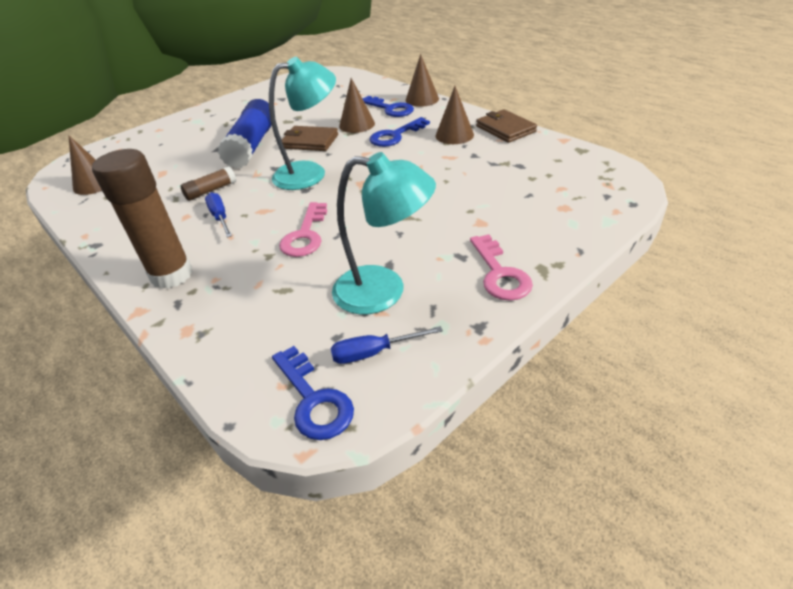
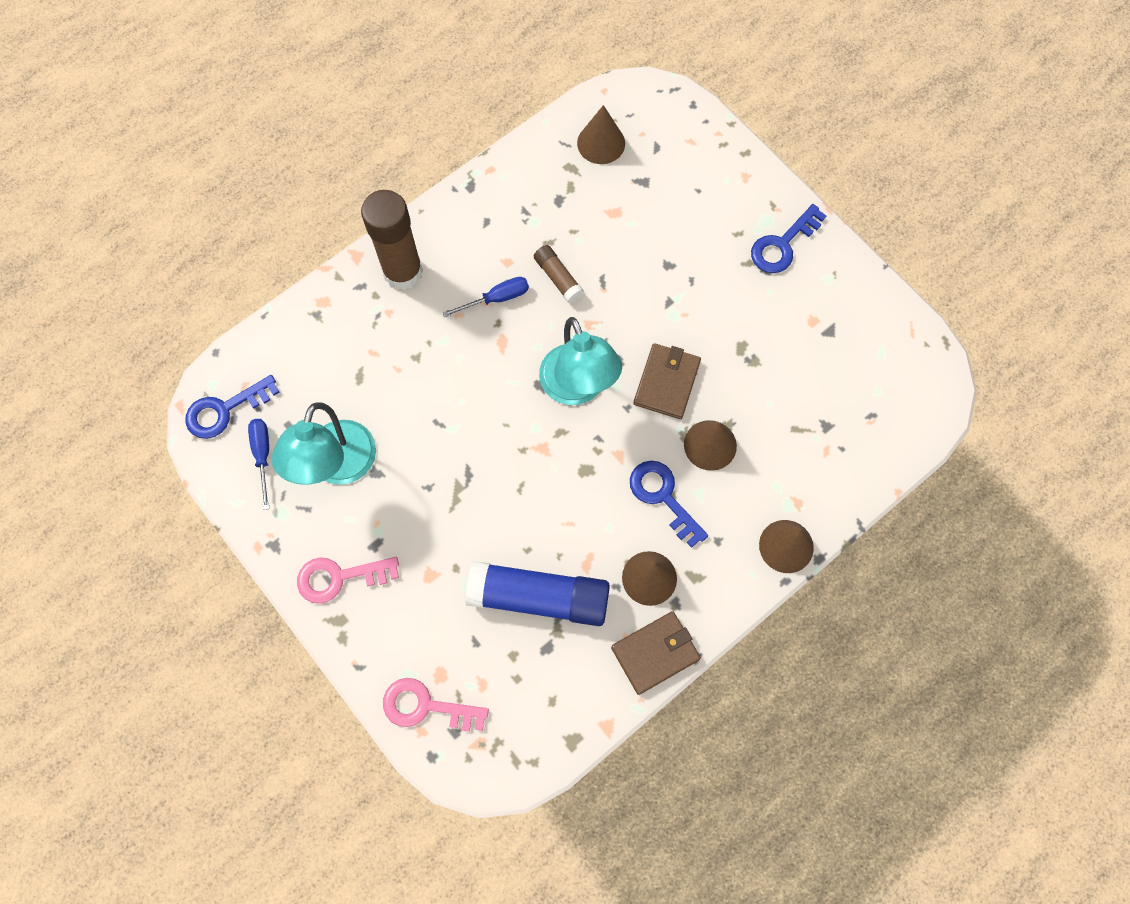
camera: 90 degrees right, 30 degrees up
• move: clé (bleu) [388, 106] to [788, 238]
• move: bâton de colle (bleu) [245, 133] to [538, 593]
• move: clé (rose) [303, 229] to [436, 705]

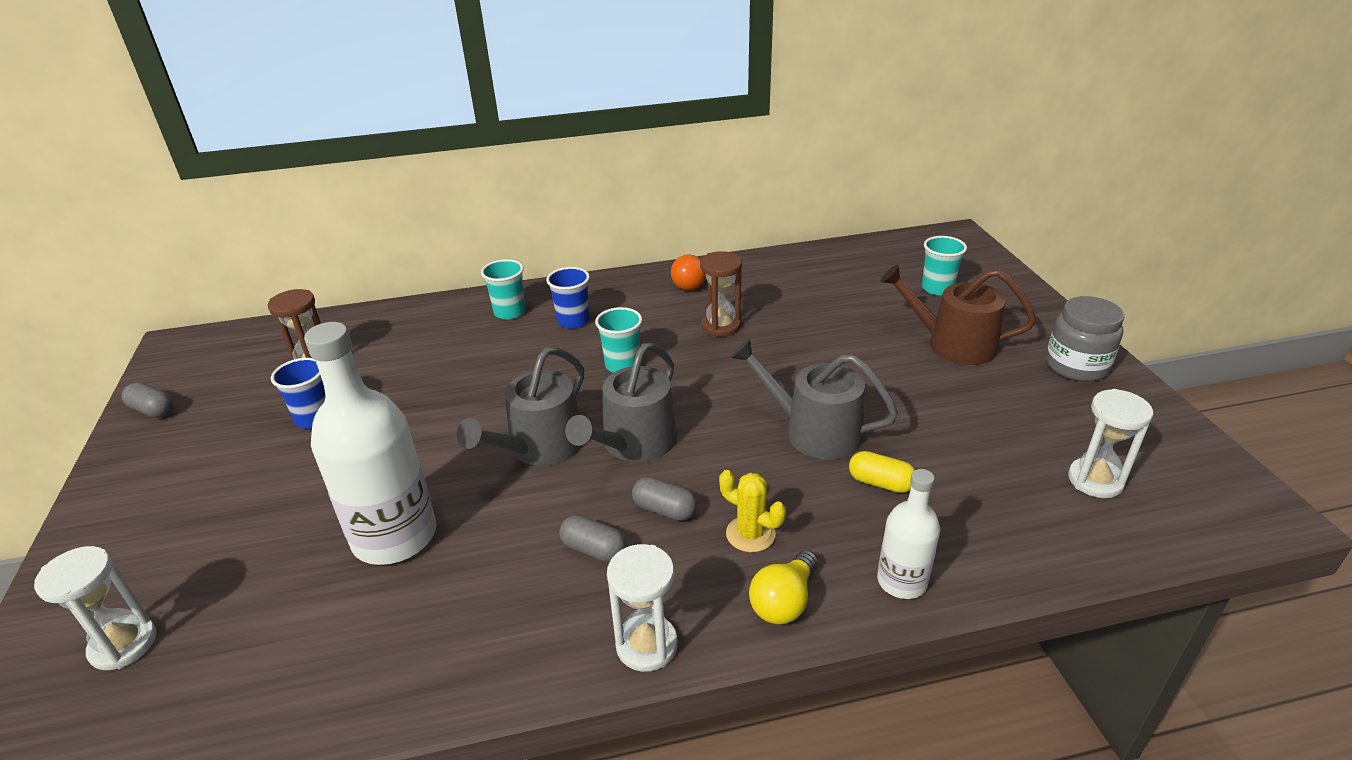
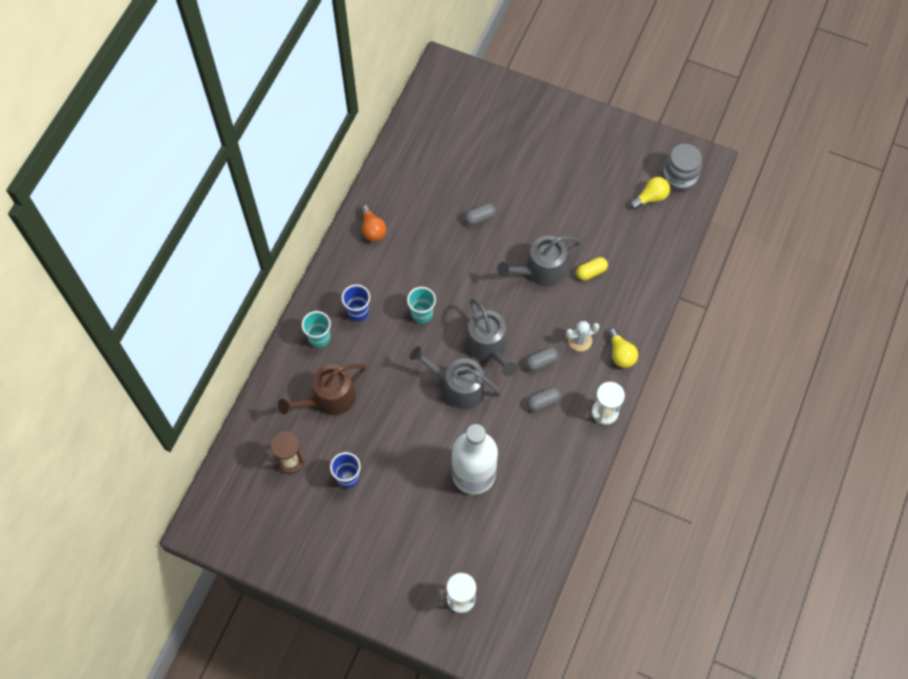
camera: 55 degrees left, 30 degrees up
• delete: gobelet (turquoise) [944, 265]
• delete: sablier (marron) [721, 294]
• move: arrosoir (marron) [958, 314] to [322, 389]
• move: bocal (gris) [1085, 339] to [682, 167]
• rotate: arrosoir (gris) [520, 406] = [455, 377] 135 degrees clockwise
• move: gélule (gris) [147, 400] to [480, 214]
• replace: sablier (blanc) [1110, 443] to ampoule (jaune) [650, 193]
• delete: bouteille (blanc) [908, 534]
• recolor: cactus (jaune) [752, 511] to cactus (blanc) [583, 336]

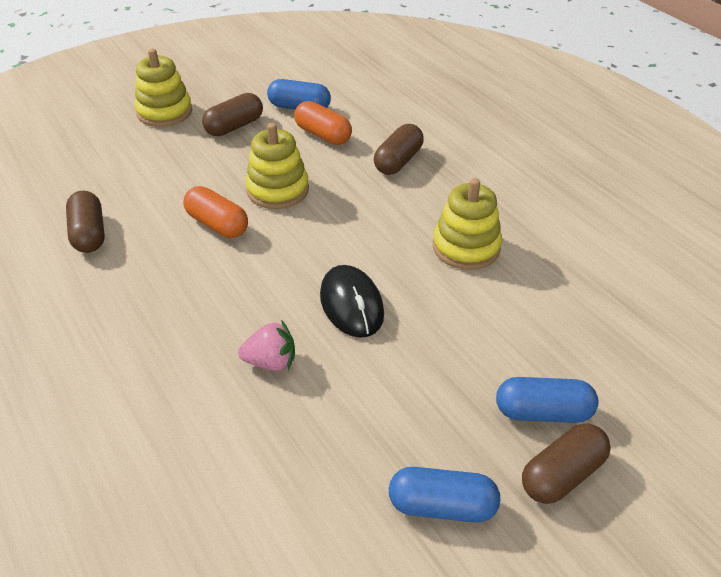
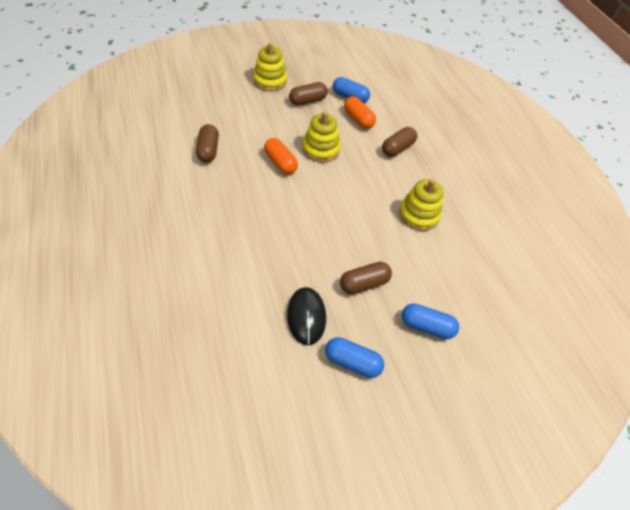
camera: 10 degrees right, 10 degrees up
• move: souris (noir) [352, 301] to [306, 316]
• delete: fraise (rose) [266, 345]
• move: gélule (marron) [566, 463] to [366, 278]

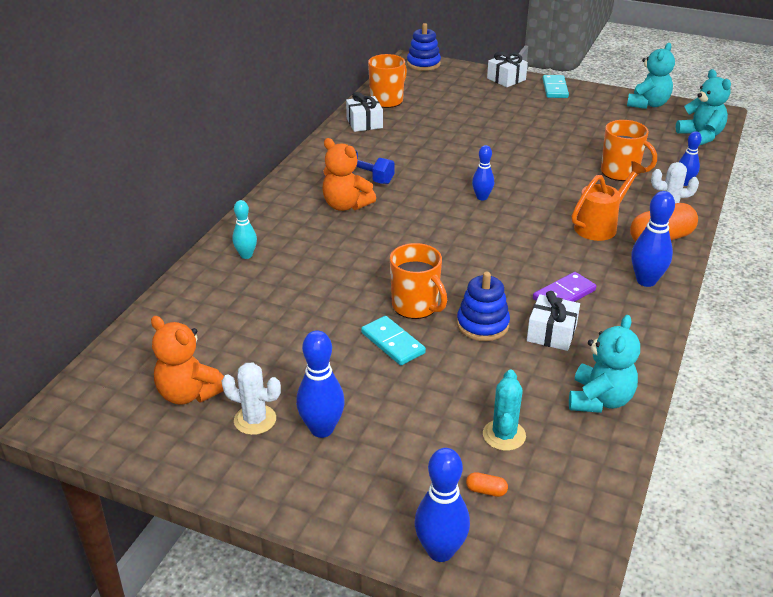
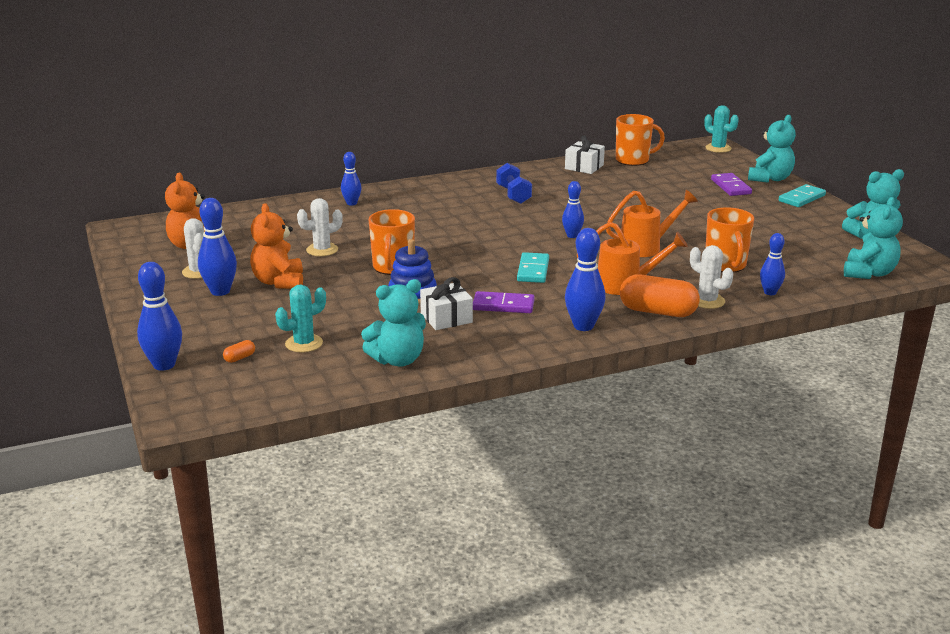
camera: 45 degrees right, 10 degrees down
• replace: jouet à empiler (bleu) [424, 47] to cactus (turquoise) [721, 129]
• replace: cadeau (blanc) [507, 69] to ours en peluche (turquoise) [772, 149]
• move: ours en peluche (orange) [349, 174] to [276, 246]
• recolor: quille (turquoise) [244, 229] to quille (bleu) [351, 179]
• move: domino (turquoise) [393, 340] to [533, 267]
• rotate: gélule (orange) [487, 484] = [239, 351] 75 degrees clockwise
• insert: domino (violet) [731, 184]
• insert: arrosoir (orange) [652, 223]
• insert: cactus (blanc) [320, 227]

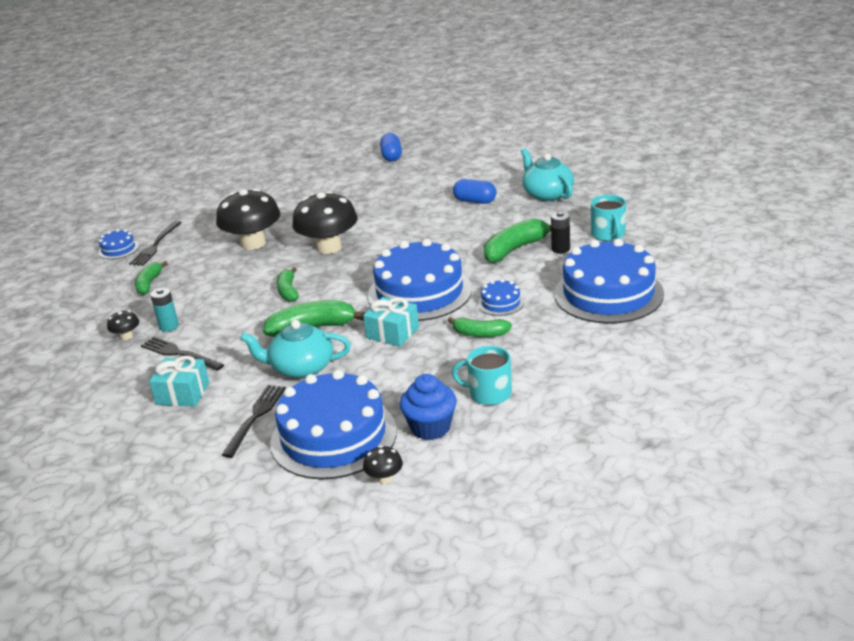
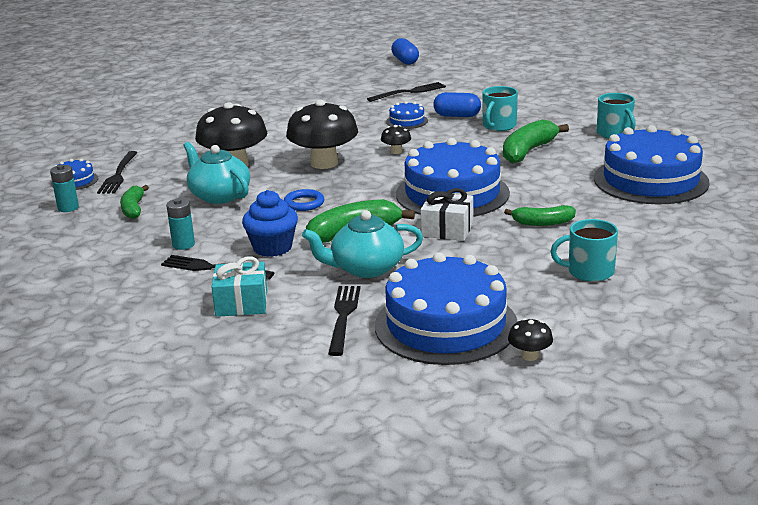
camera: 15 degrees left, 5 degrees down
• move: gélule (bleu) [391, 147] to [405, 51]
• move: théière (turquoise) [547, 175] to [216, 173]
• delete: pile (noir) [560, 232]
• replace: banane (vert) [288, 284] to anneau (bleu) [304, 200]
• move: gâteau (bleu) [501, 297] to [407, 115]
• recolor: cadeau (turquoise) [391, 322] to cadeau (blanc) [447, 214]
• move: champignon (noir) [123, 325] to [396, 139]
• move: muffin (bleu) [428, 407] to [270, 223]
• insert: fourchette (noir) [406, 92]
• insert: tasse (turquoise) [500, 108]
• insert: pile (turquoise) [64, 188]

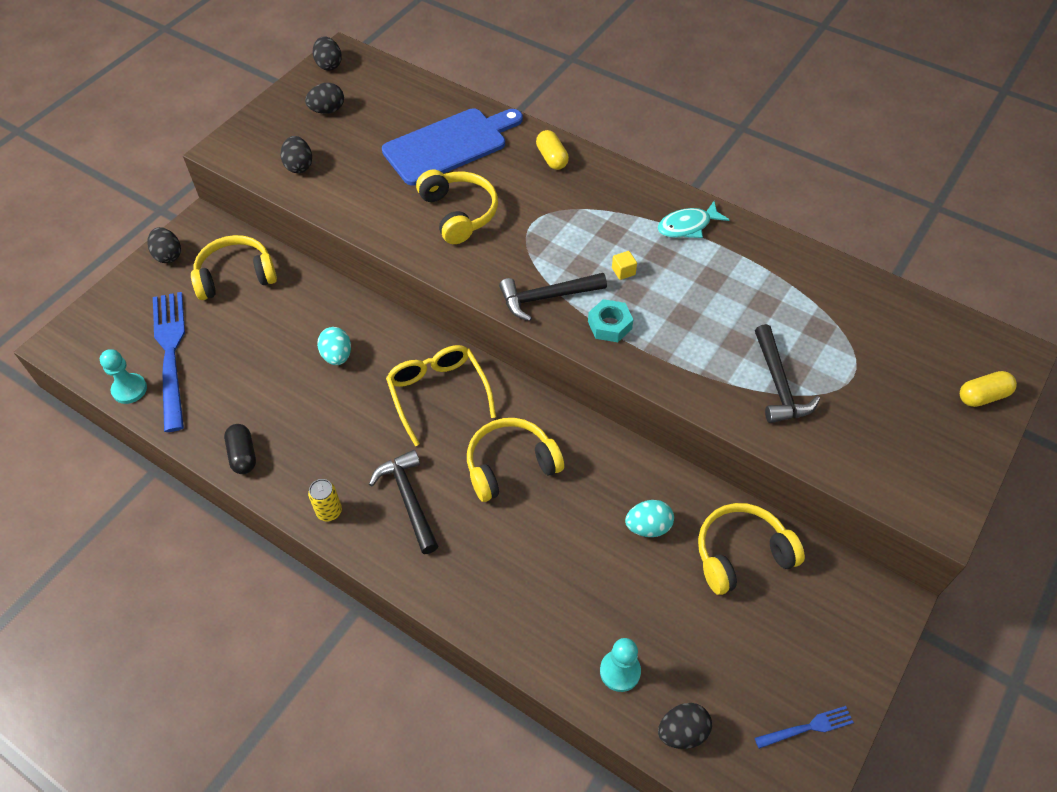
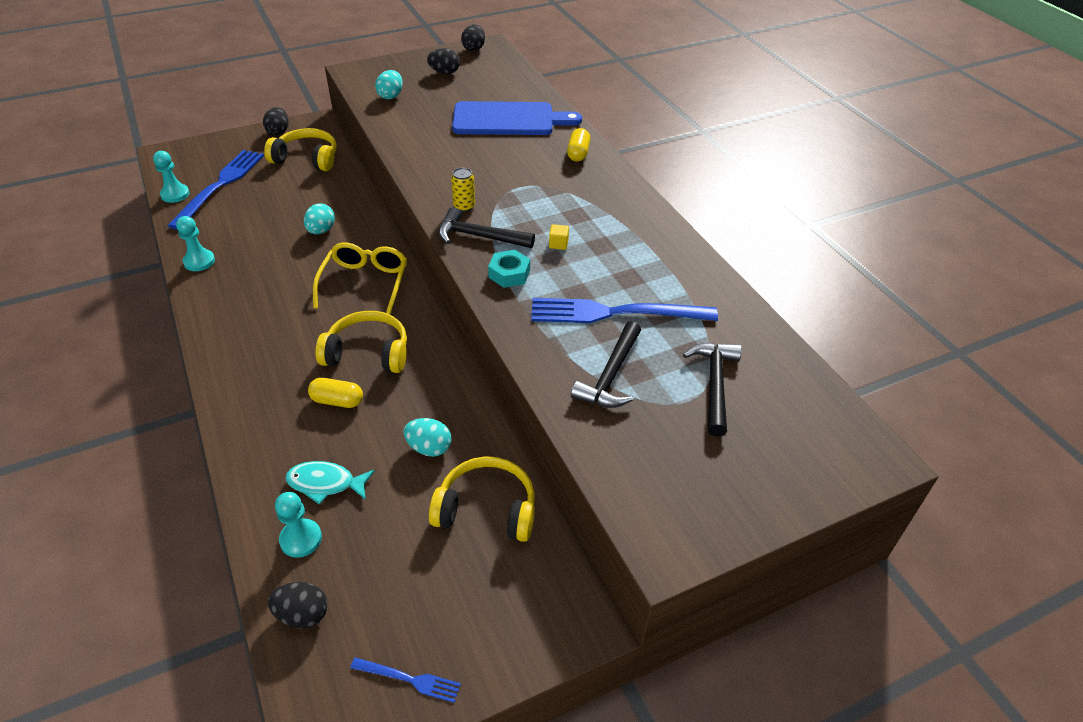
camera: 30 degrees right, 10 degrees down
• recolor: œuf (noir) [296, 154] to œuf (turquoise) [389, 84]
• delete: casque audio (jaune) [457, 207]
• move: poisson (turquoise) [693, 219] to [330, 482]
• move: gélule (jaune) [988, 389] to [335, 393]
• replace: gélule (noir) [240, 449] to pion (turquoise) [195, 243]
• move: marteau (noir) [403, 502] to [712, 389]
• move: canette (jaune) [325, 500] to [463, 190]
• insert: fourchette (bleu) [624, 310]

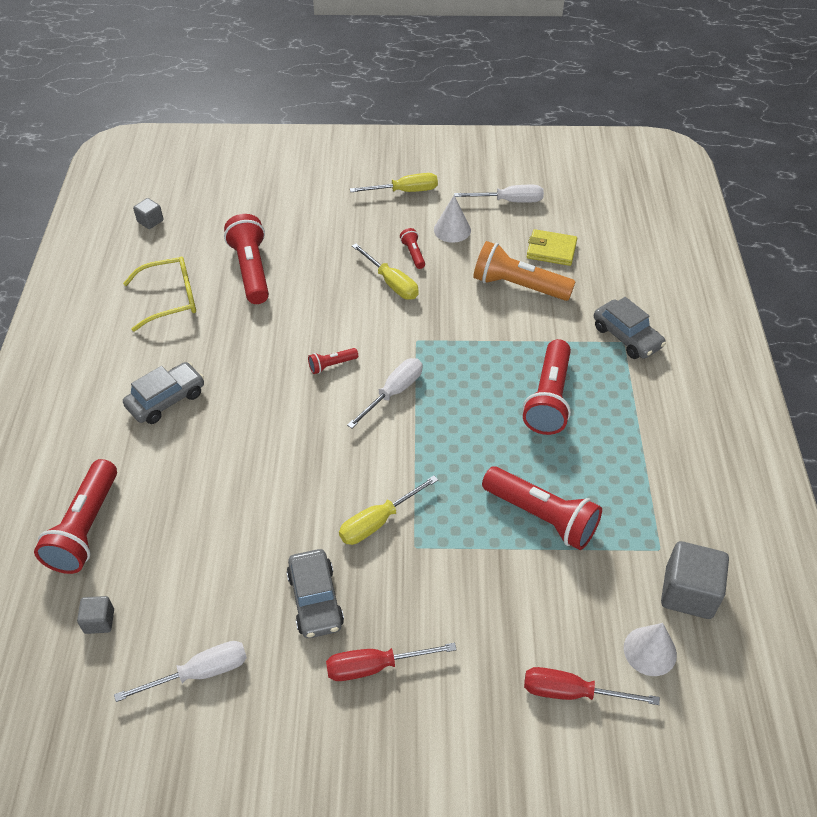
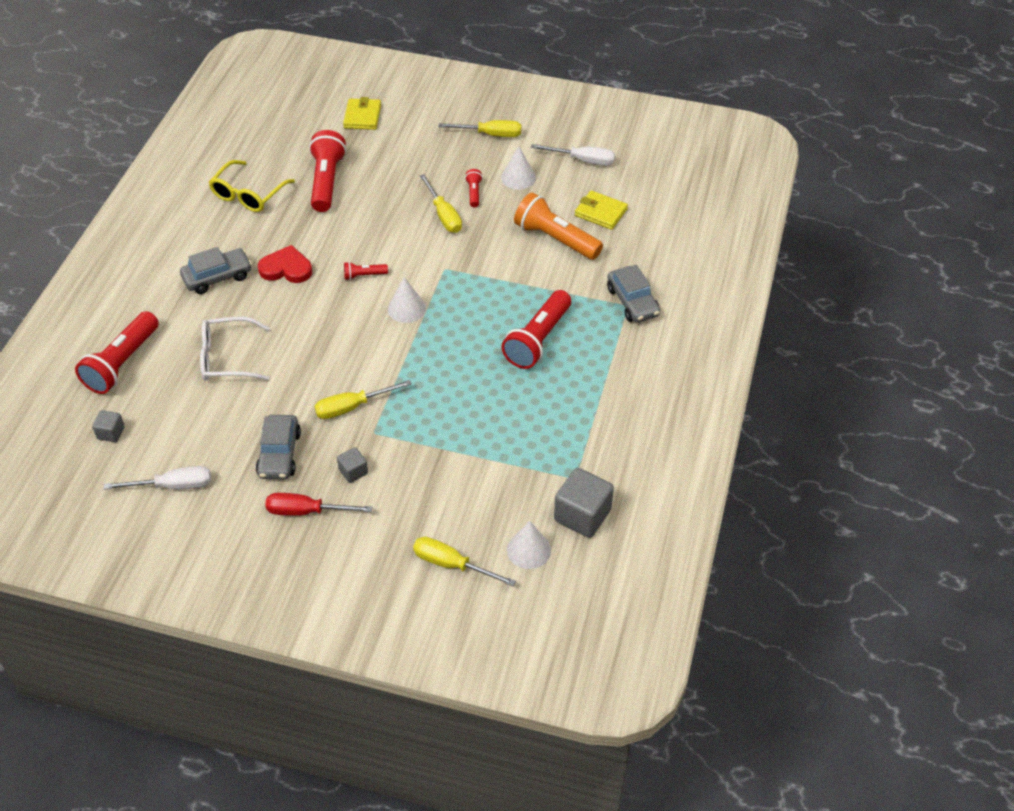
camera: 15 degrees right, 0 degrees up
• move: cube (gris) [148, 213] to [352, 465]
• rotate: lunettes (jaune) [159, 294] = [251, 186] 120 degrees clockwise
• replace: tournevis (blanc) [385, 393] to cône (blanc) [407, 300]
• delete: lampe de poche (rouge) [542, 508]
• recolor: tournevis (rouge) [592, 686] to tournevis (jaune) [464, 561]
• insert: portefeuille (jaune) [362, 113]
• insert: cœur (rouge) [285, 264]
• insert: lunettes (blanc) [235, 349]

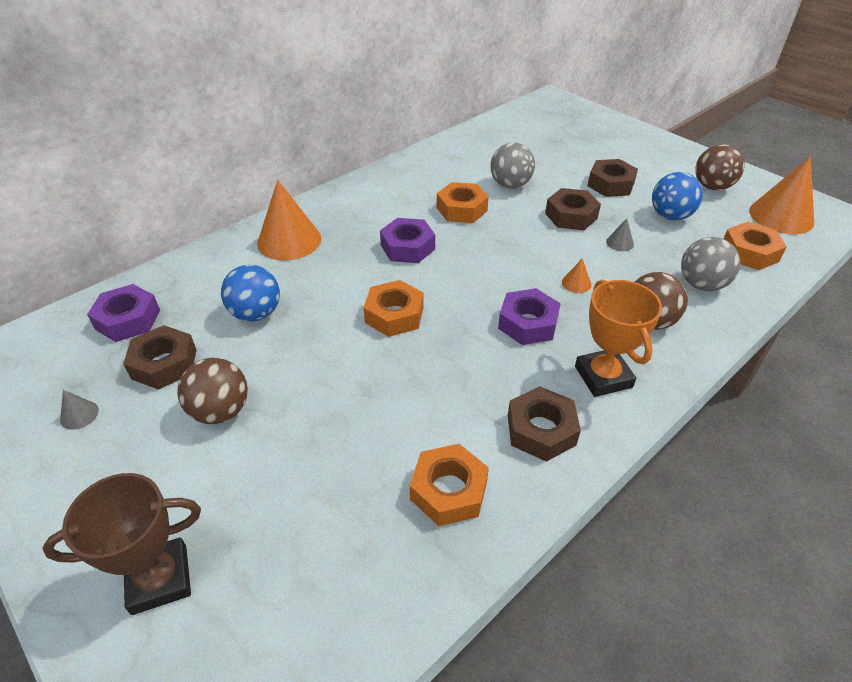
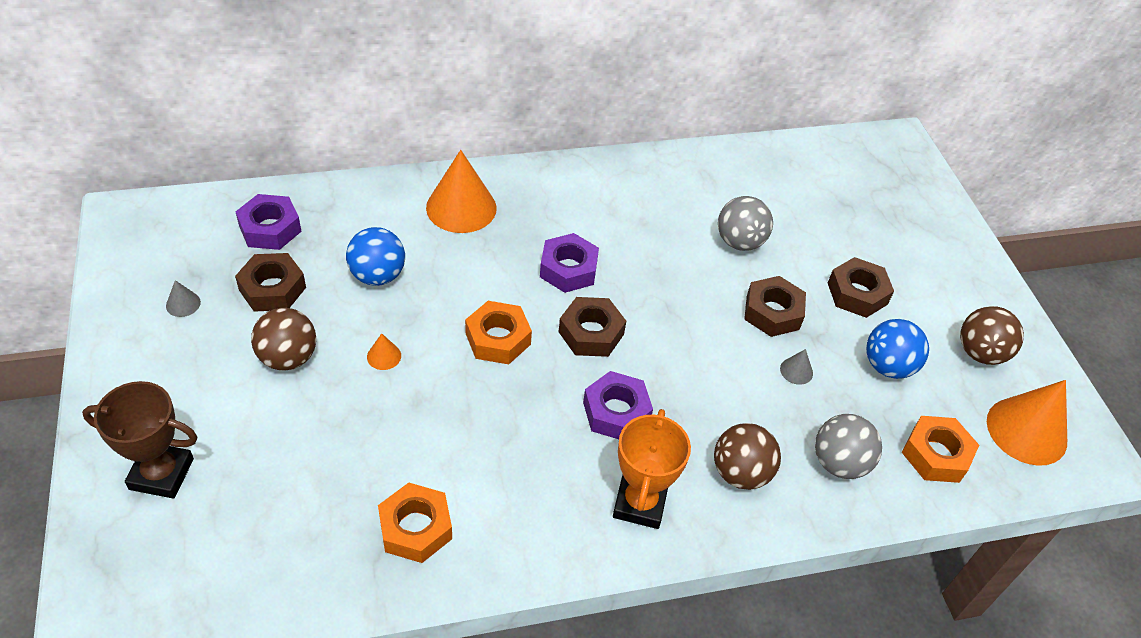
camera: 25 degrees right, 5 degrees up
• delete: écrou (orange) [463, 202]
• move: cône (orange) [576, 275] to [384, 351]
• move: écrou (marron) [544, 424] to [592, 327]

